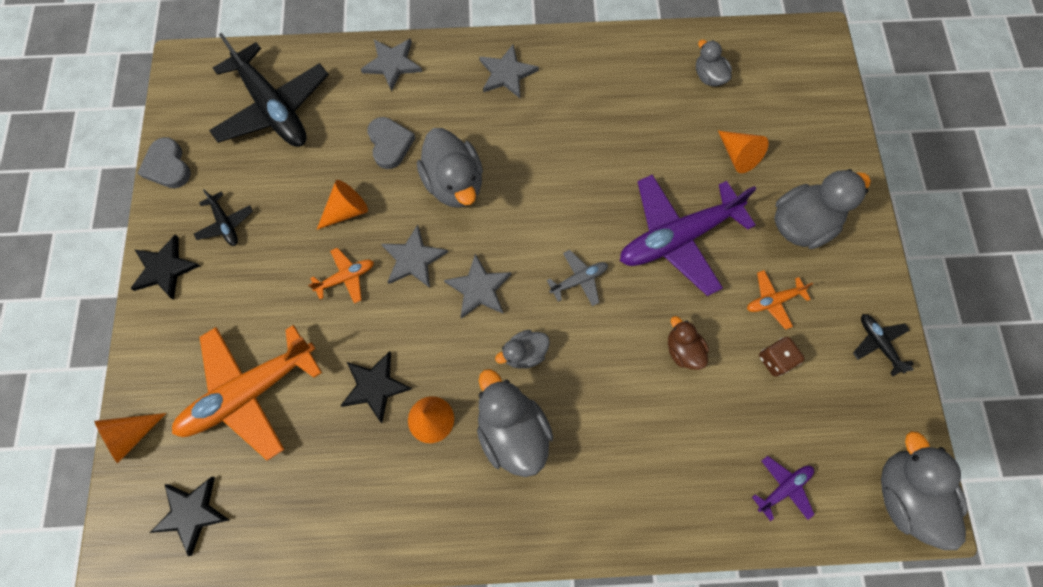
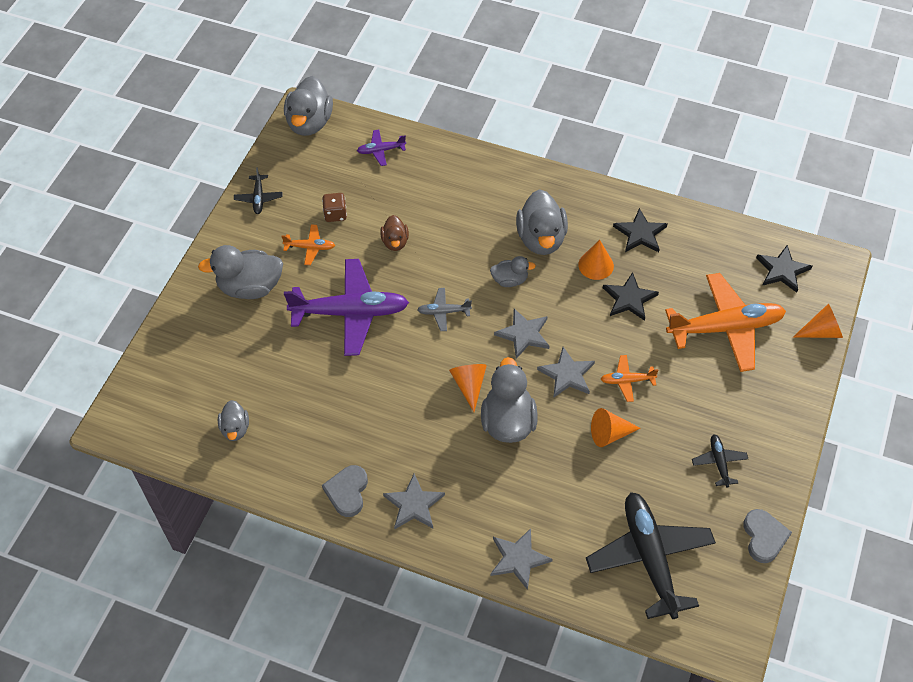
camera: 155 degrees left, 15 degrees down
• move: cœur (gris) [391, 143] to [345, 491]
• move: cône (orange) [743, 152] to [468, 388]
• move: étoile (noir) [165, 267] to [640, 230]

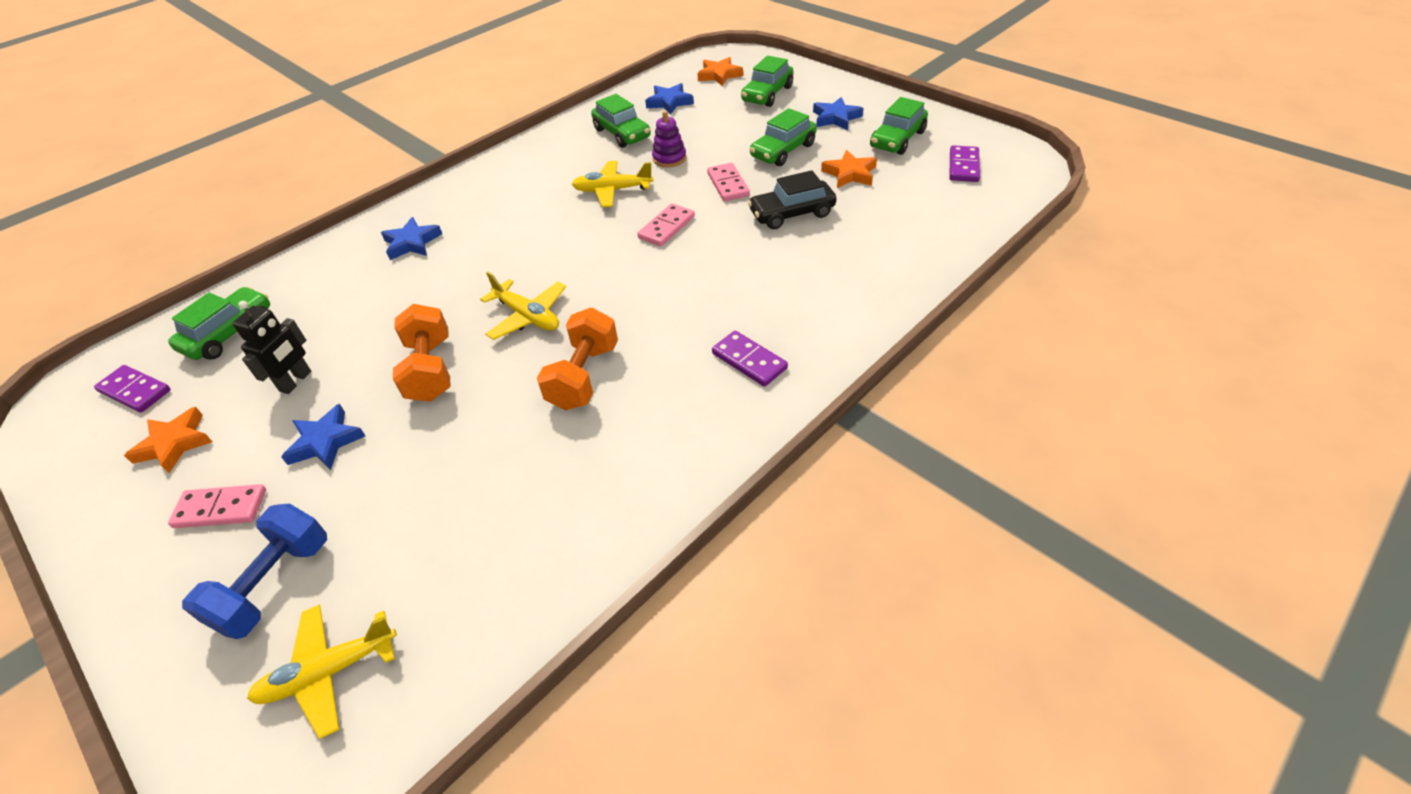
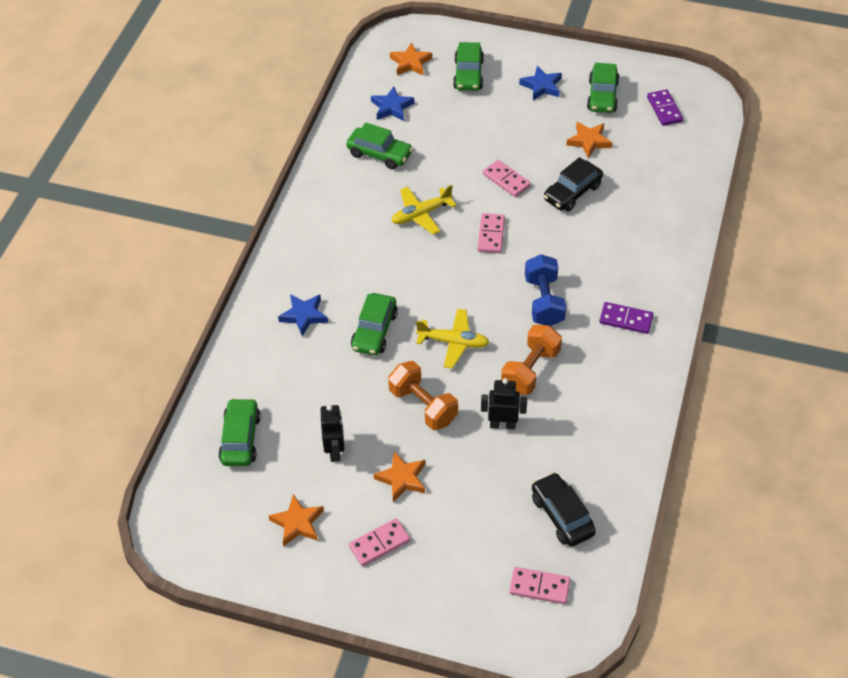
camera: 30 degrees left, 5 degrees up
• move: voiture (vert) [783, 137] to [374, 324]
• delete: jouet à empiler (violet) [669, 139]
• rotate: haltère (orange) [577, 359] = [531, 360] 45 degrees clockwise
• delete: domino (violet) [132, 388]
• recolor: étoile (bleu) [323, 437] to étoile (orange) [399, 477]
• move: haltère (bleu) [254, 571] to [545, 290]
• replace: avion (jaune) [322, 672] to domino (rose) [540, 585]
• insert: robot (noir) [504, 403]
• insert: voiture (noir) [564, 509]

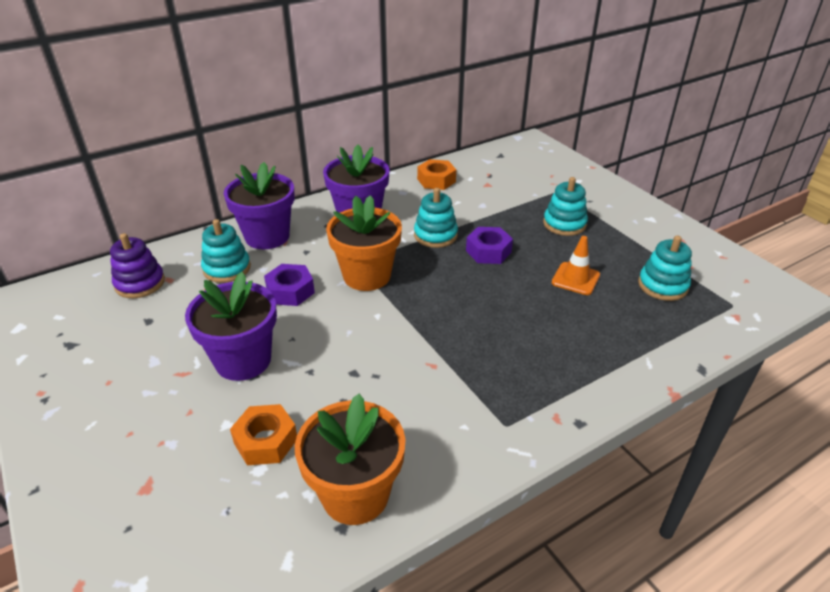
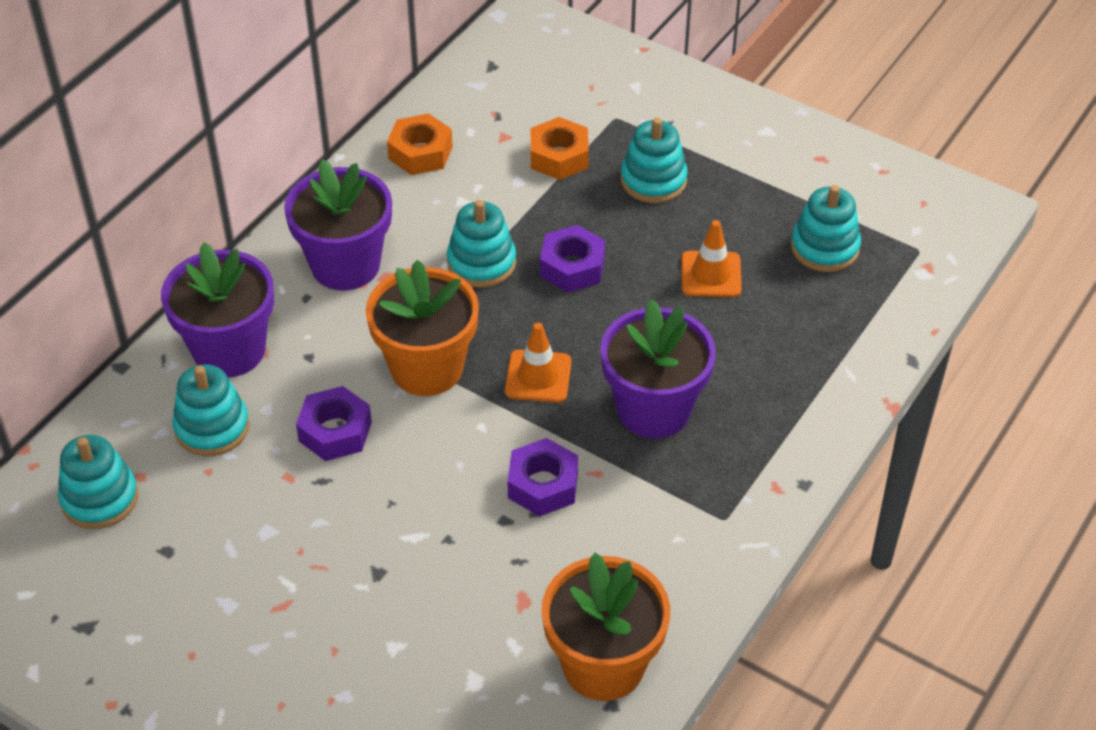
camera: 25 degrees left, 10 degrees up
• recolor: jouet à empiler (violet) [137, 265] to jouet à empiler (turquoise) [98, 482]
• move: pot de fleurs (violet) [231, 326] to [658, 368]
• move: écrou (orange) [263, 434] to [560, 148]
• insert: cône de chantier (orange) [538, 363]
• insert: écrou (violet) [542, 477]

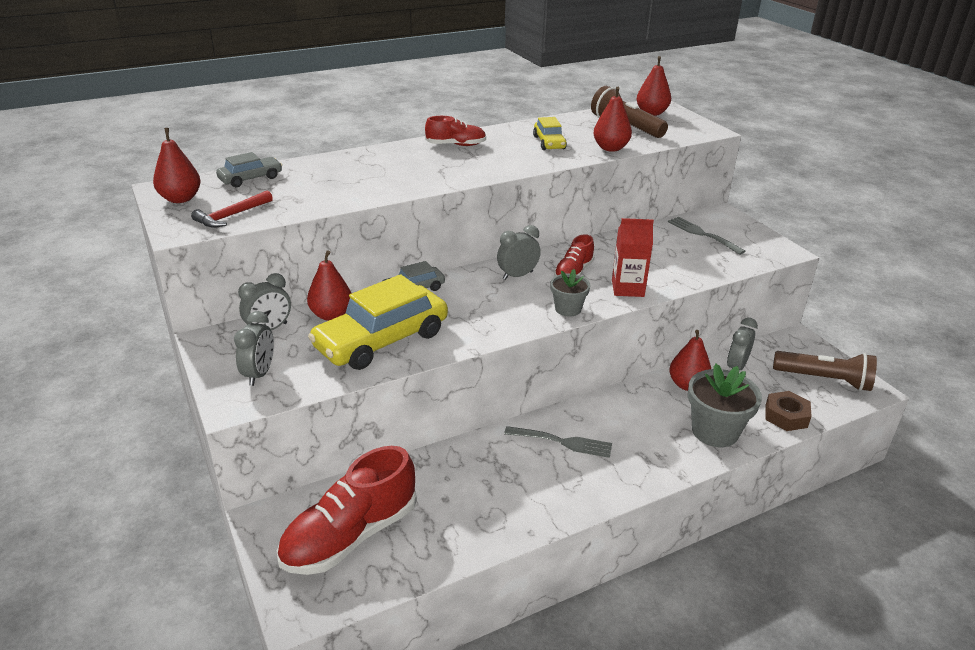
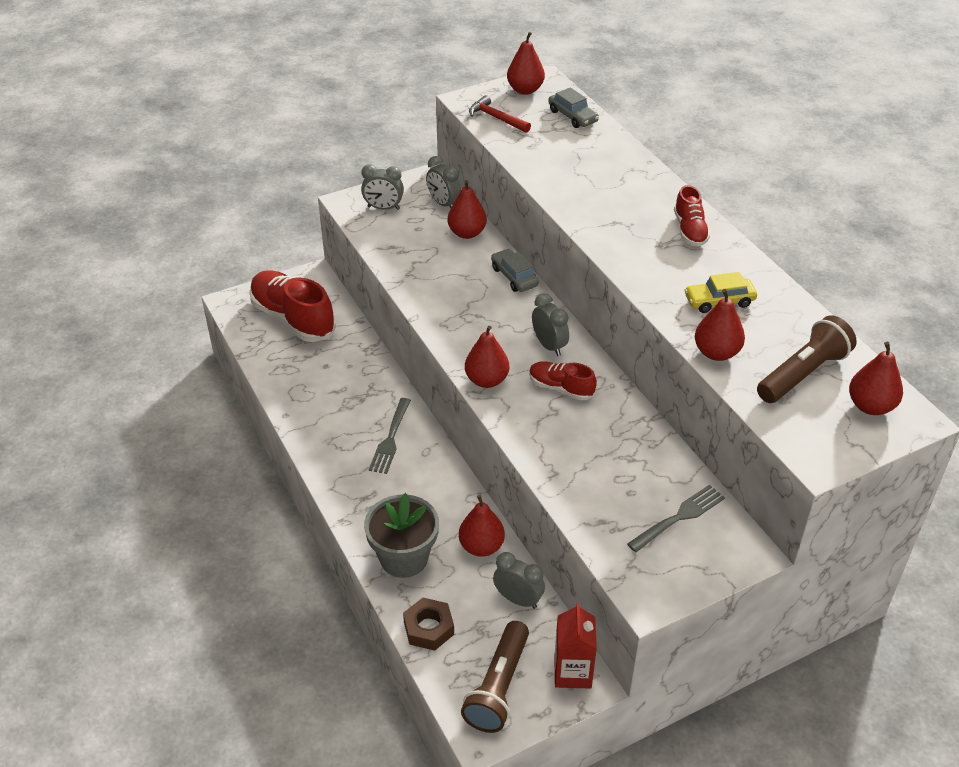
camera: 90 degrees right, 10 degrees up
• move: brique de lait (rouge) [633, 257] to [575, 646]
• replace: pot de fleurs (gris) [570, 293] to poire (rouge) [487, 357]
• delete: voiture (jaune) [378, 322]

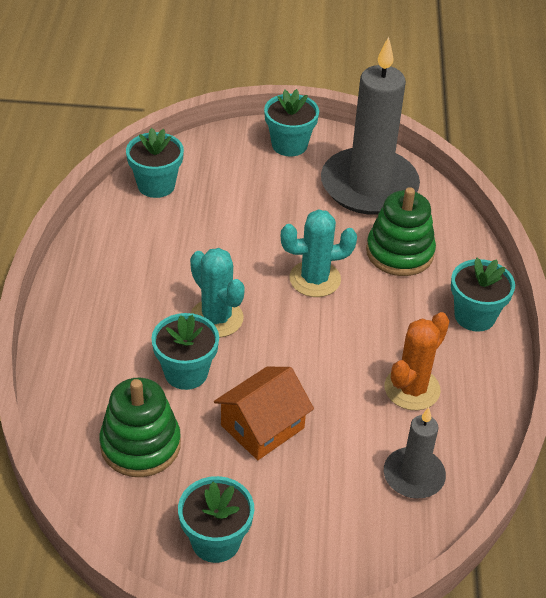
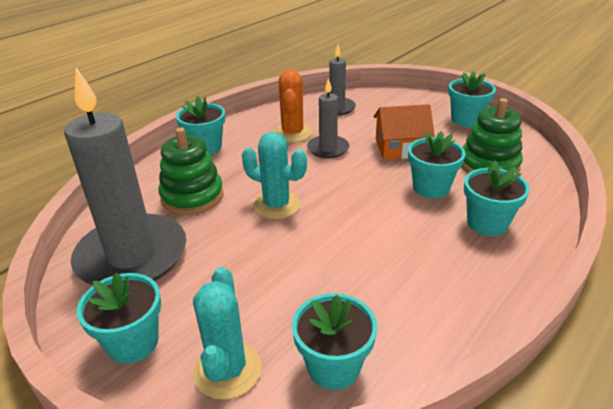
camera: 140 degrees left, 10 degrees down
• move: cactus (turquoise) [217, 293] to [227, 333]
• rotate: cactus (orange) [417, 361] = [293, 106] 75 degrees counterclockwise
• insert: bougie (gris) [328, 118]
• insert: pot de fleurs (turquoise) [497, 198]

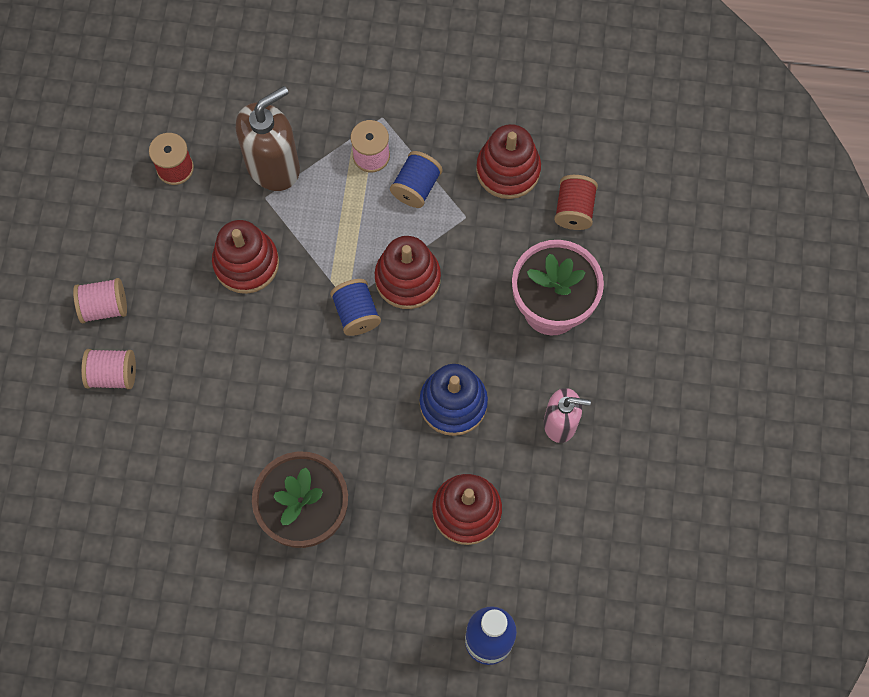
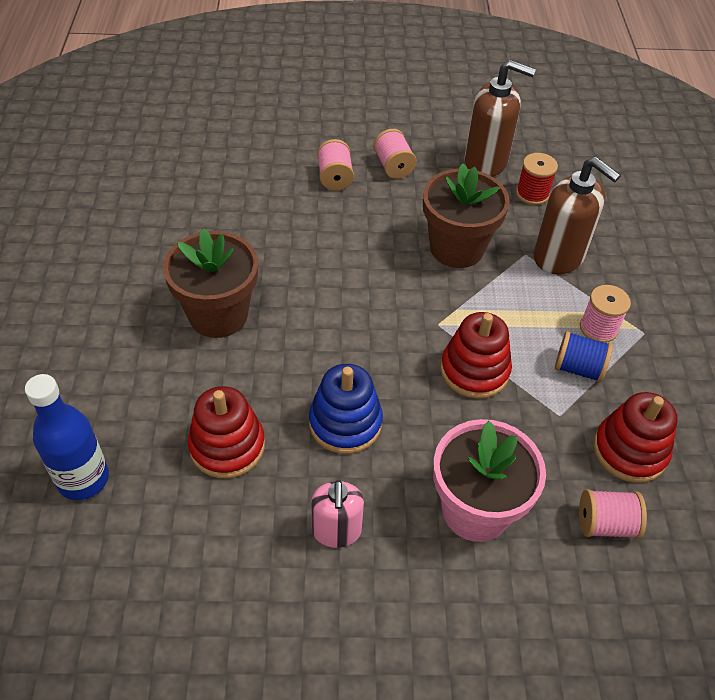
camera: 80 degrees right, 20 degrees down
• recolor: bobine (rouge) [576, 202] to bobine (rose) [613, 514]
• replace: jouet à empiler (rouge) [245, 257] to pot de fleurs (marron) [466, 215]
• delete: bobine (bleu) [355, 307]
• insert: distributeur de savon (marron) [500, 118]

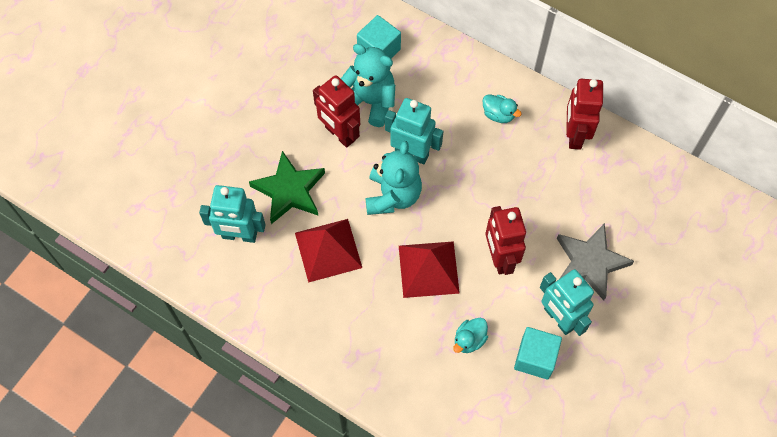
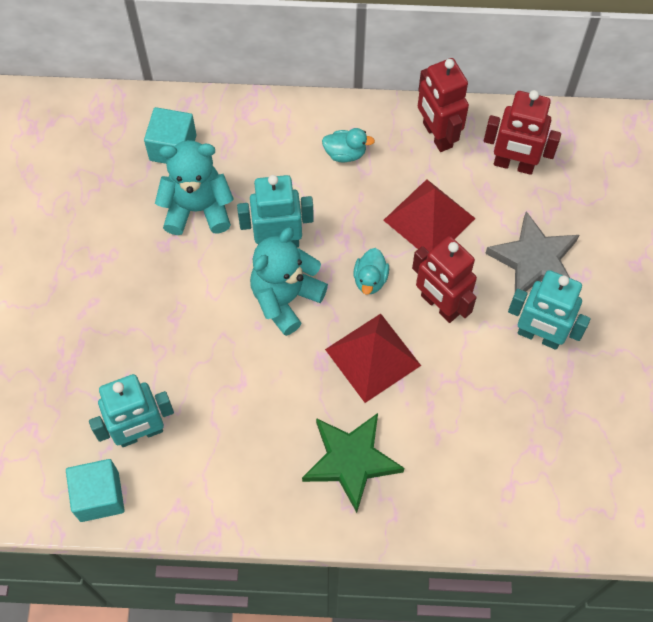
camera: 30 degrees left, 0 degrees up
• move: robot (rouge) [336, 111] to [522, 132]
• rotate: ours en peluche (turquoise) [394, 178] = [289, 281] 120 degrees counterclockwise
• move: étoile (vert) [287, 187] to [353, 463]
• move: pyramide (rouge) [328, 251] to [429, 215]
• move: canard (turquoise) [470, 335] to [371, 271]
• move: cube (turquoise) [538, 353] to [95, 490]

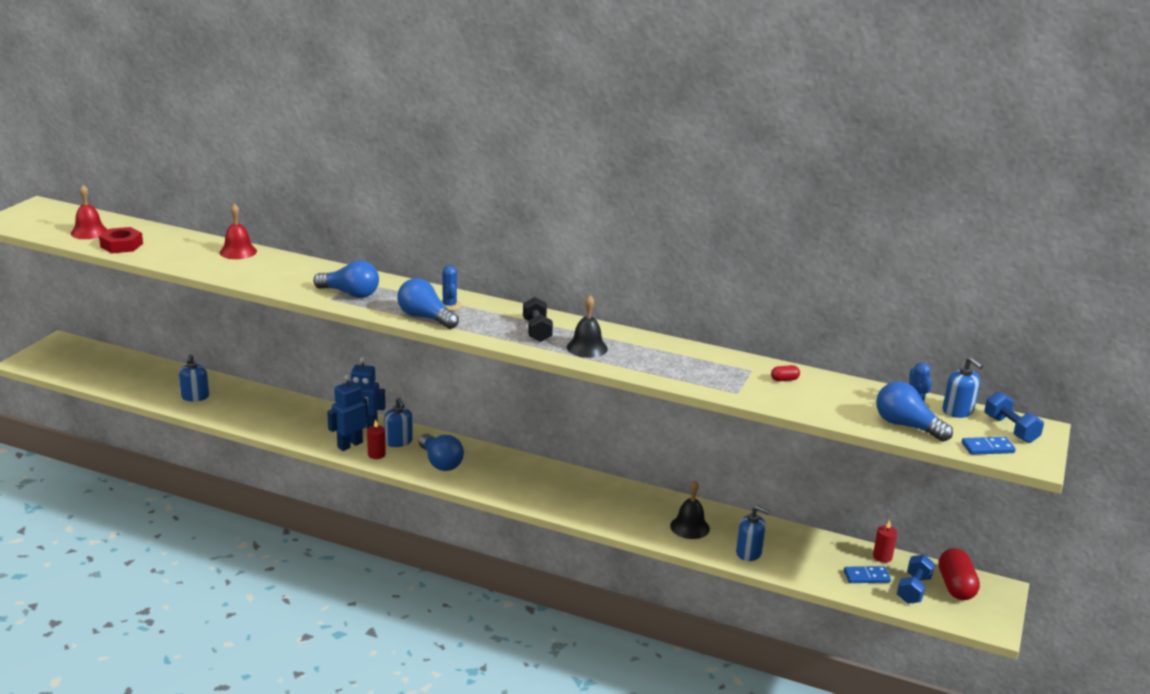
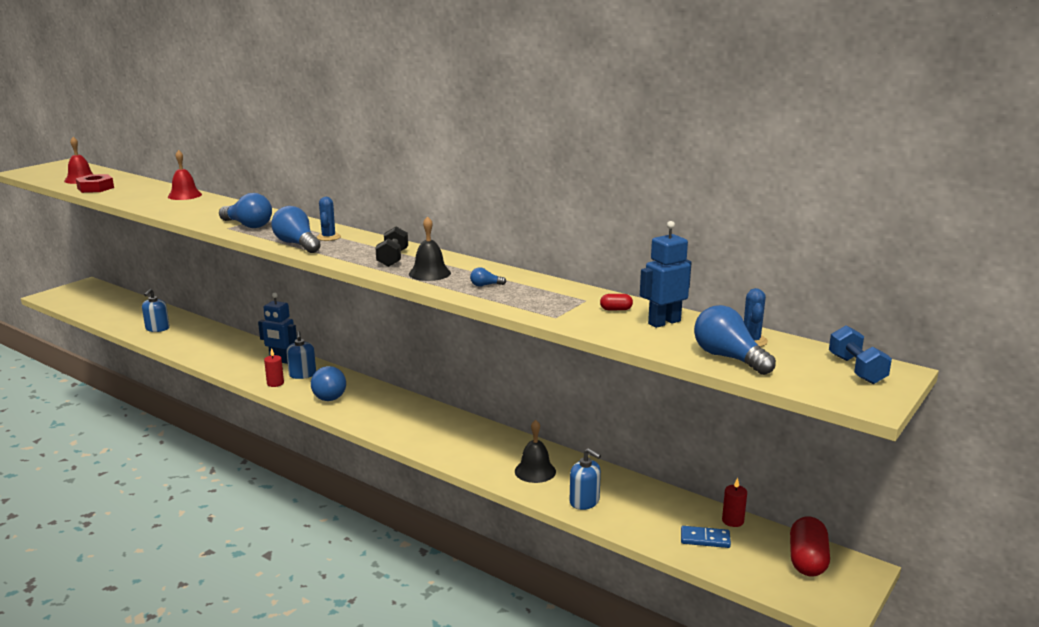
camera: 15 degrees right, 5 degrees down
• delete: distributeur de savon (bleu) [963, 387]
• move: robot (bleu) [347, 412] to [666, 274]
• delete: domino (bleu) [989, 446]
• delete: haltère (bleu) [916, 579]
• insert: ampoule (bleu) [488, 277]

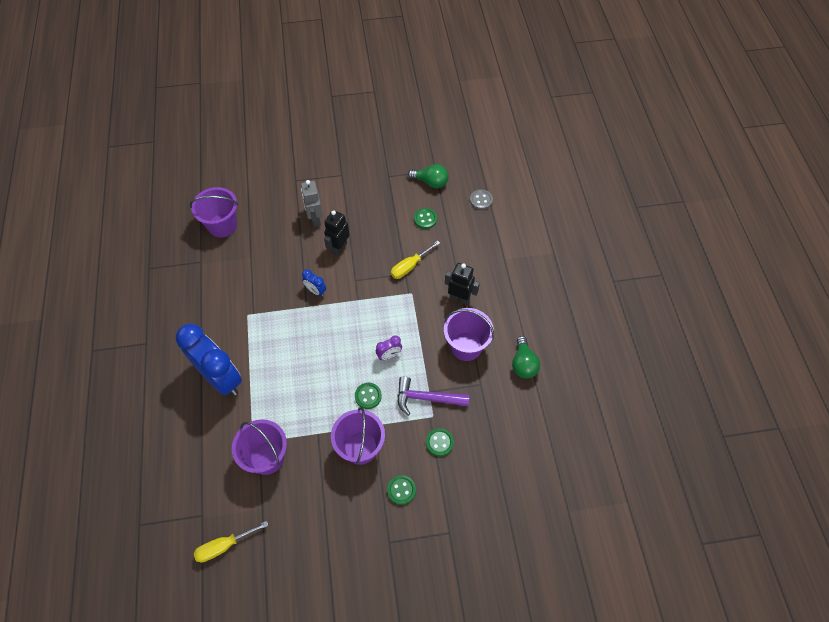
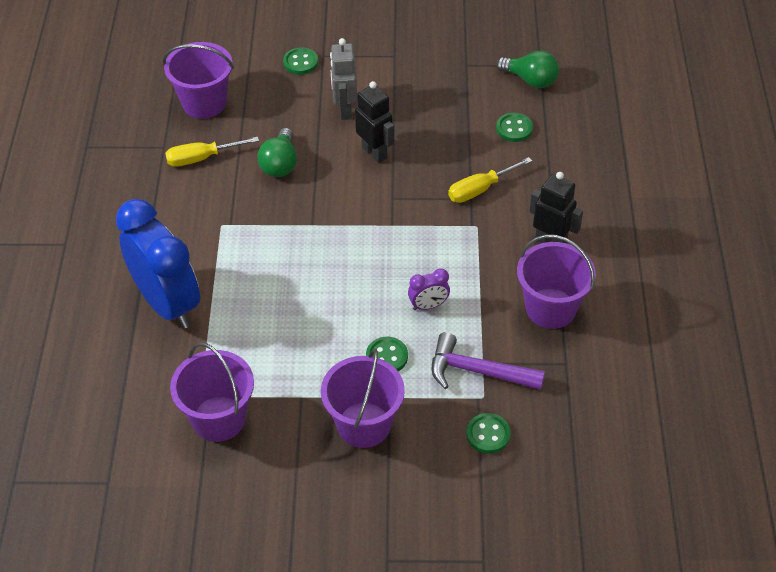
camera: 10 degrees right, 10 degrees down
• delete: bouton (gris) [481, 199]
• rotate: robot (noir) [336, 233] = [374, 122] 105 degrees clockwise
• delete: réveil (bleu) [314, 282]
• move: ampoule (vert) [526, 357] to [277, 152]
• move: bouton (vert) [401, 490] to [300, 61]
• move: tournevis (jaune) [231, 541] to [212, 152]

